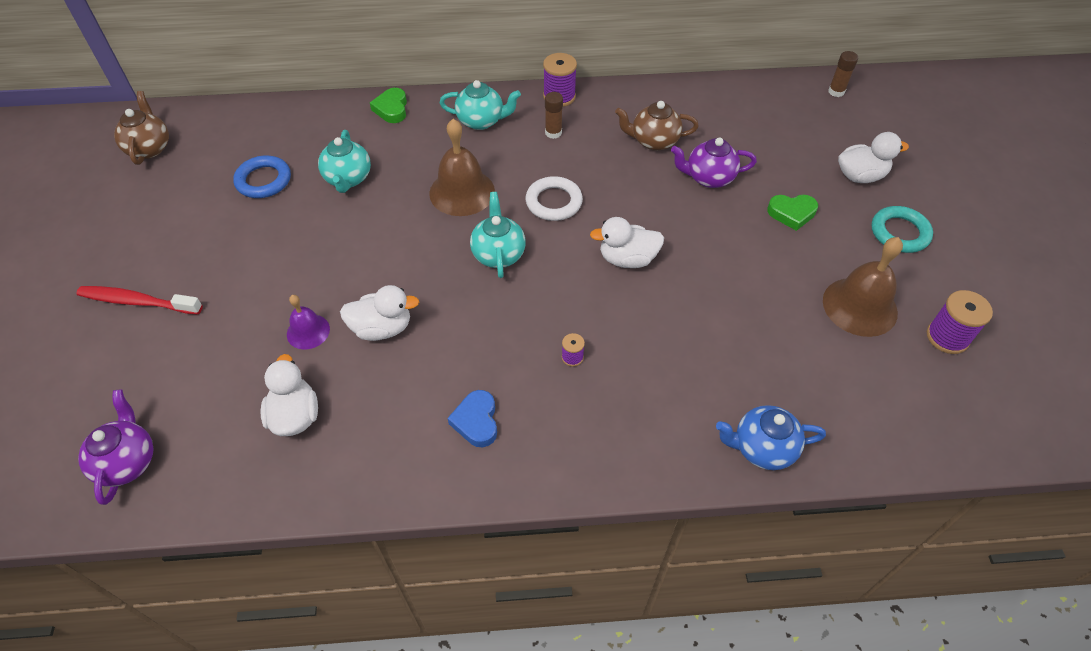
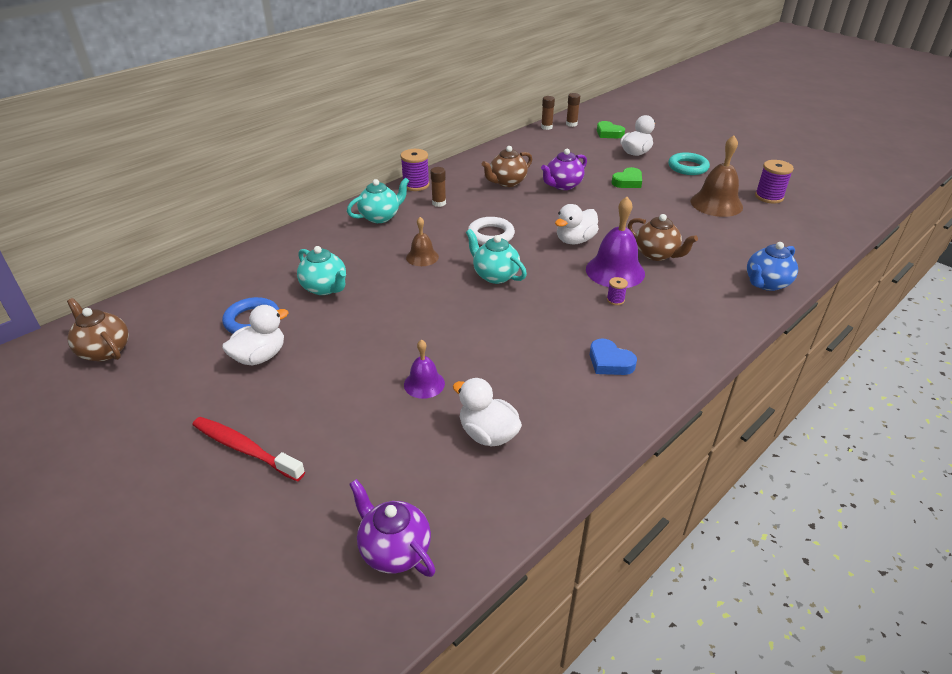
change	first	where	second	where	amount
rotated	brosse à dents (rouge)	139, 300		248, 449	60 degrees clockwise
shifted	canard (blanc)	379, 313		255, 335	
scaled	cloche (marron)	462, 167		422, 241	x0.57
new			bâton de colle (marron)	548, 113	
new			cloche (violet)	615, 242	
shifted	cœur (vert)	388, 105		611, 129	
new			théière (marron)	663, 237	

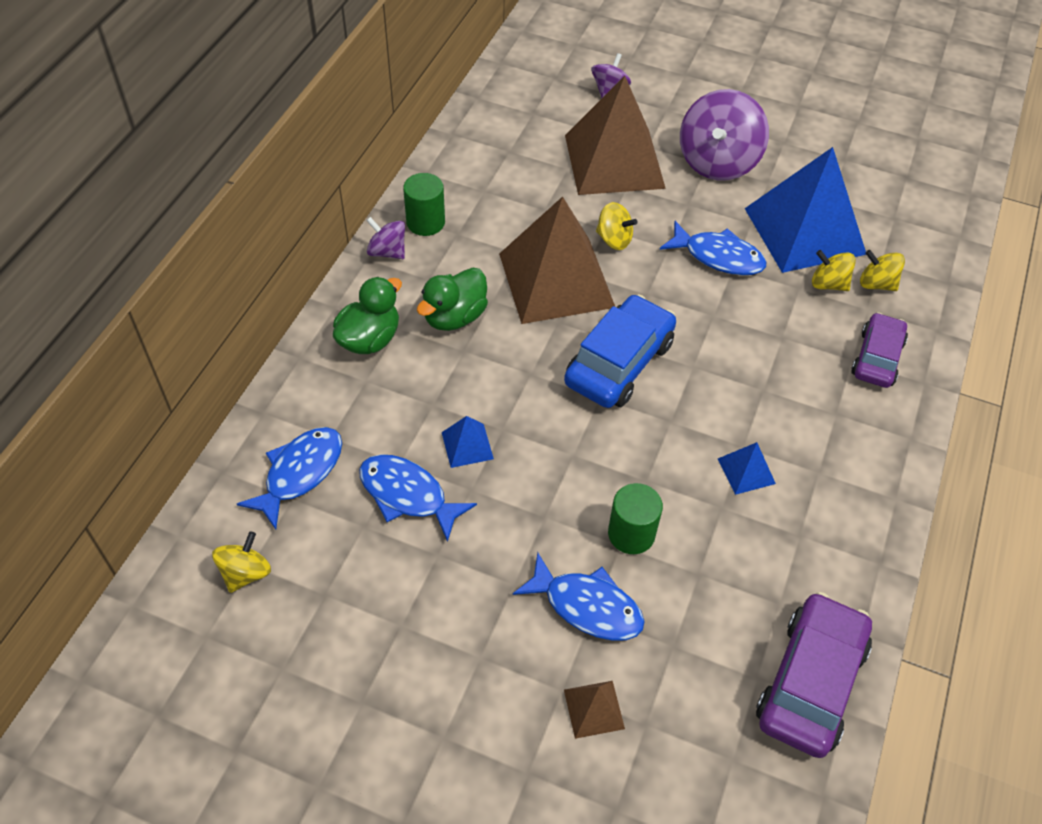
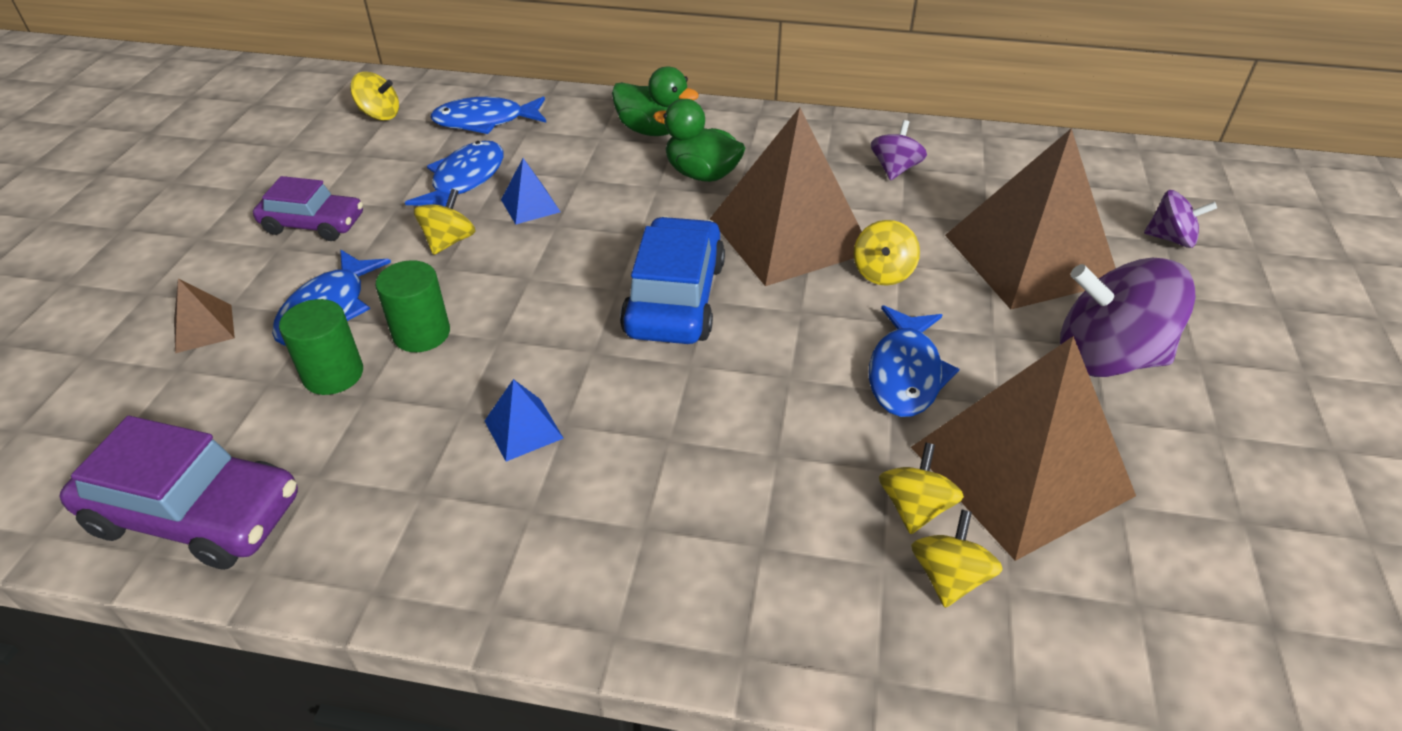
change	first	where	second	where	amount
shifted	voiture (violet)	879, 350		308, 208	
shifted	cylindre (vert)	424, 204		321, 347	
new			toupie (jaune)	444, 222	
rotated	poisson (bleu)	289, 478		488, 115	150 degrees clockwise
rotated	voiture (bleu)	620, 351		672, 280	105 degrees counterclockwise
shifted	toupie (violet)	385, 238		899, 150	
repainted	pyramide (bleu)	805, 210	pyramide (marron)	1023, 448	

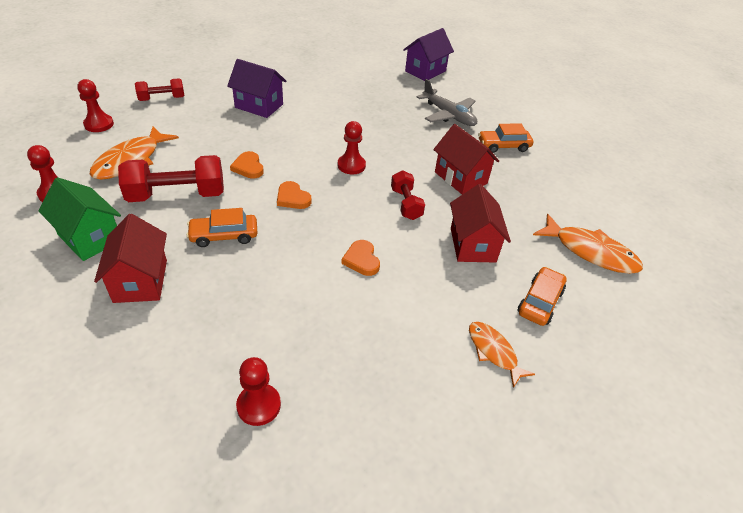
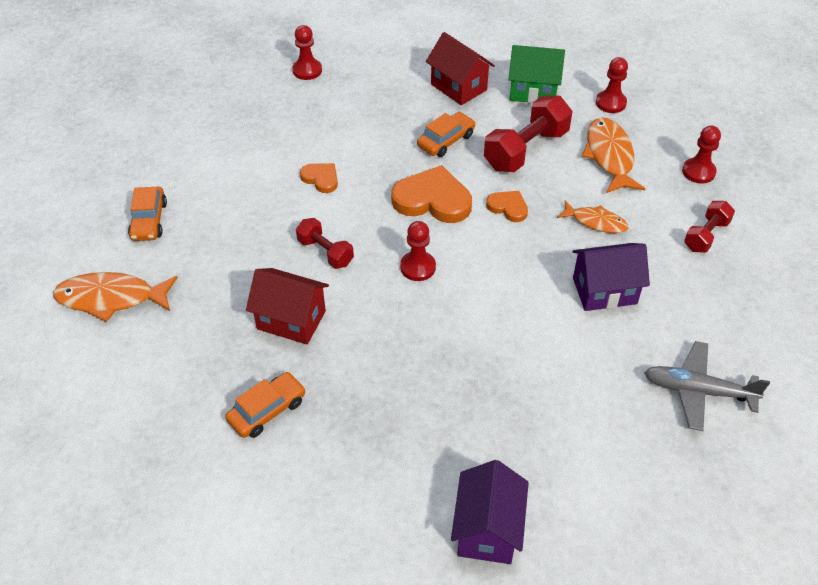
change	first	where	second	where	amount
scaled	cœur (orange)	294, 195		431, 194	x1.86
shifted	poisson (orange)	502, 355		592, 217	
shifted	avion (gris)	447, 102		707, 386	
gone	maison (rouge)	480, 223			

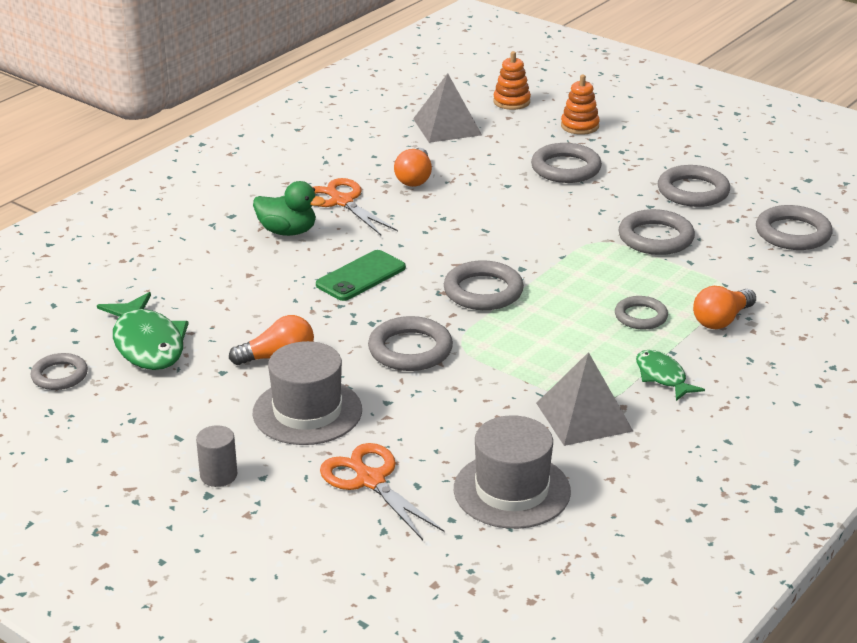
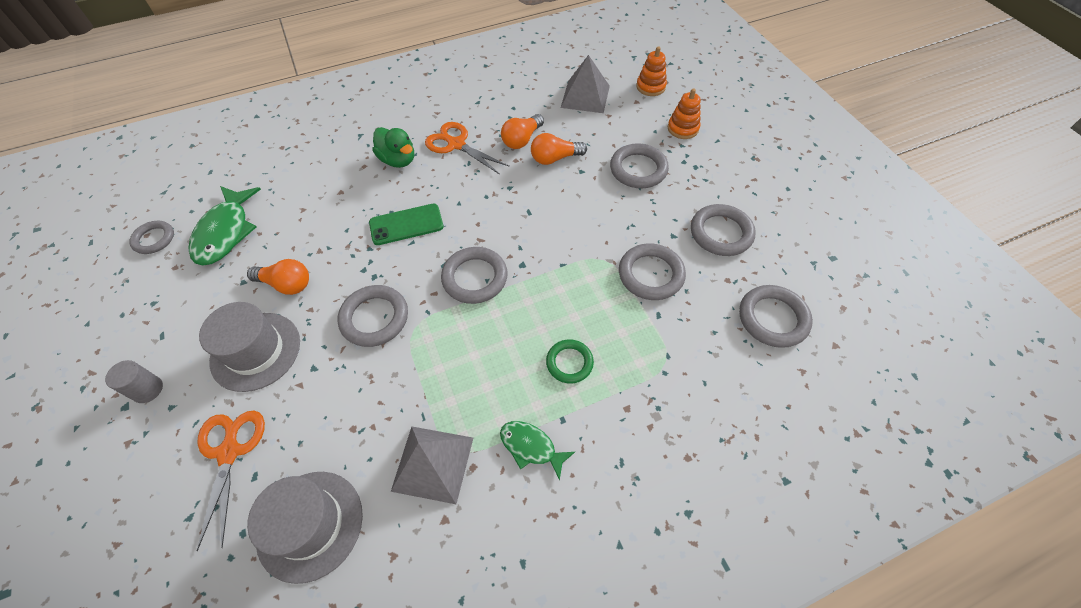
change	first	where	second	where	amount
rotated	ciseaux (orange)	356, 206		467, 148	45 degrees counterclockwise
rotated	poisson (vert)	670, 375		537, 450	60 degrees counterclockwise
shifted	ampoule (orange)	724, 307		559, 149	
repainted	anneau (gris)	641, 313	anneau (vert)	570, 361	

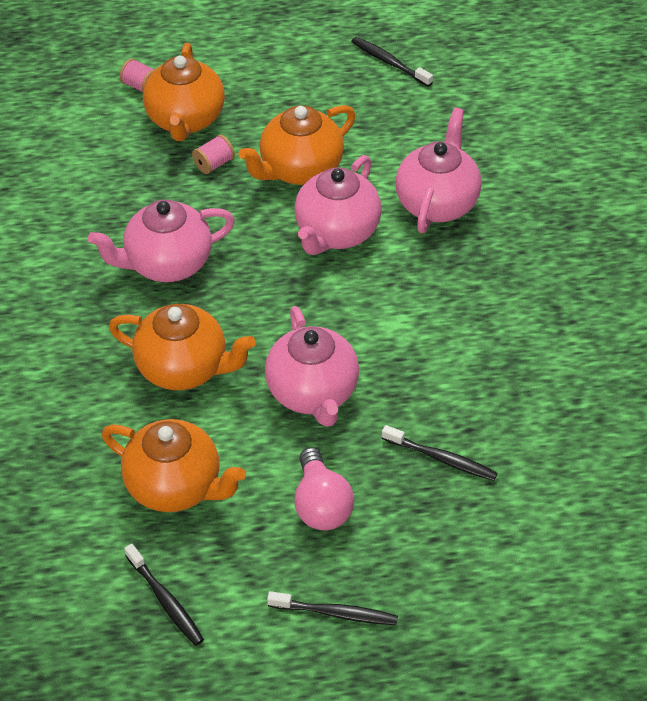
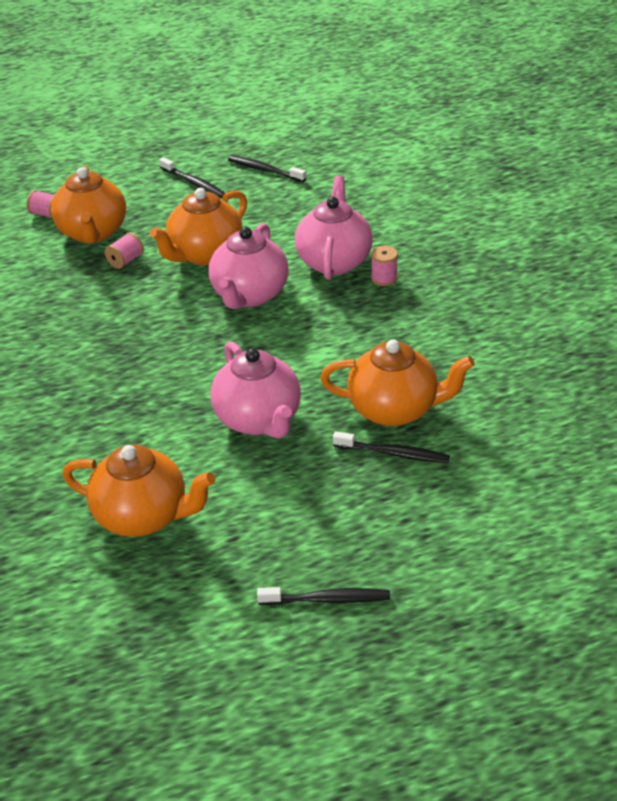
change	first	where	second	where	amount
shifted	brosse à dents (noir)	164, 595		192, 177	
shifted	théière (orange)	182, 347		397, 382	
new			bobine (rose)	384, 266	
gone	théière (rose)	161, 240			
gone	ampoule (rose)	324, 488			

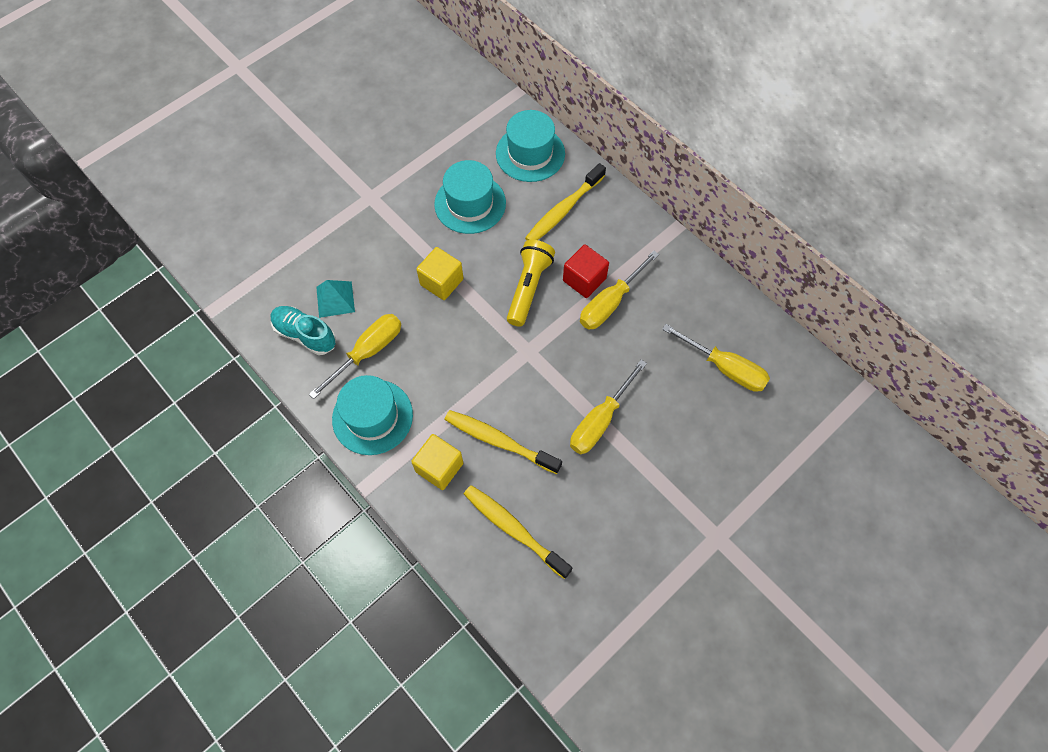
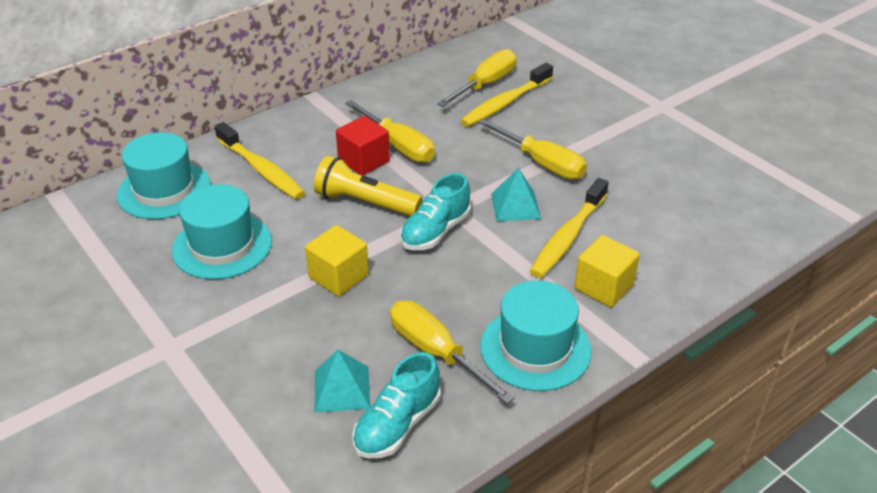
change	first	where	second	where	amount
new			chaussure (turquoise)	435, 211	
shifted	brosse à dents (jaune)	518, 532		506, 95	
new			pyramide (turquoise)	516, 194	

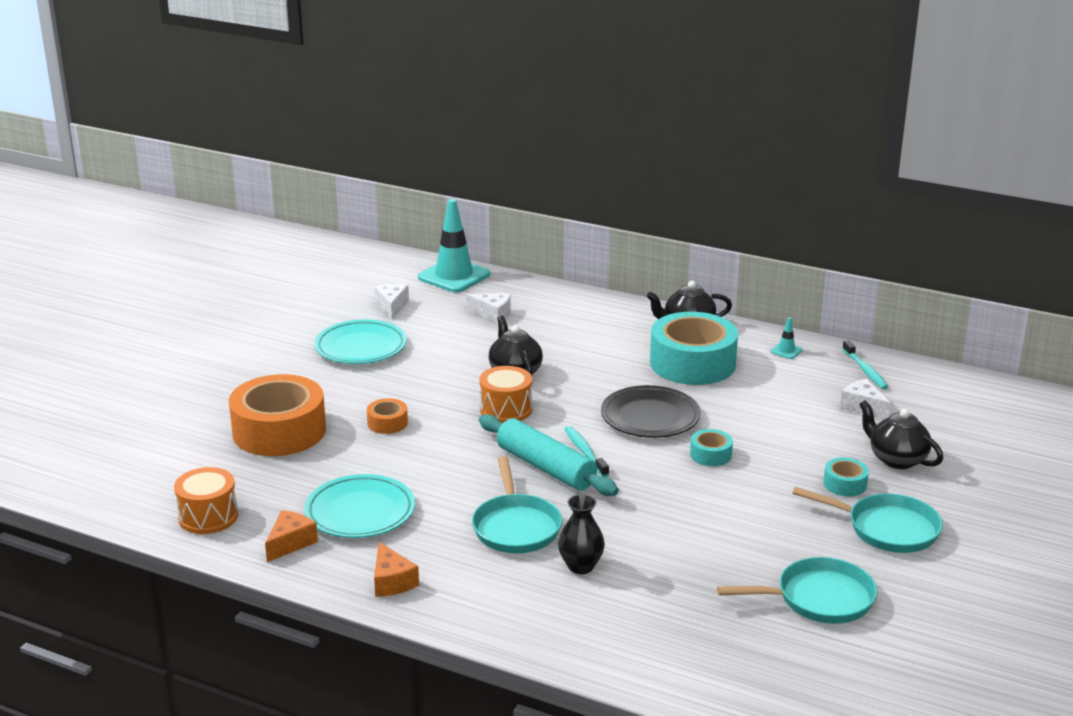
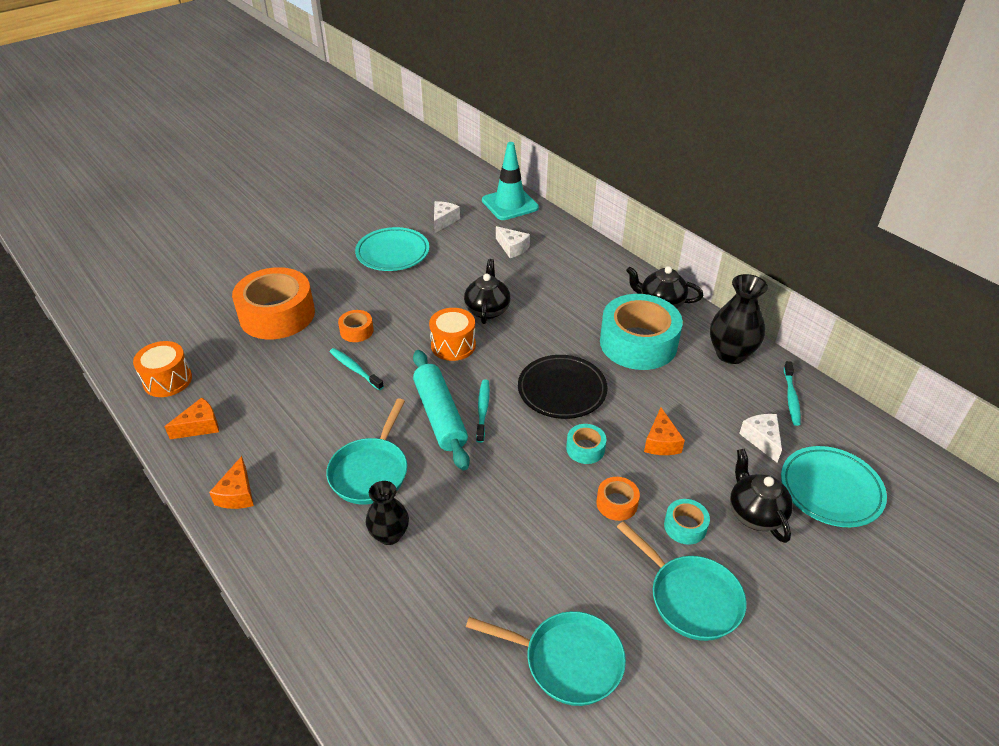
change	first	where	second	where	amount
new			brosse à dents (turquoise)	357, 369	
new			ruban adhésif (orange)	618, 499	
new			fromage (orange)	664, 431	
swapped	cône de chantier (turquoise)	786, 338	vase (noir)	739, 319	
shifted	assiette (turquoise)	359, 506		834, 486	

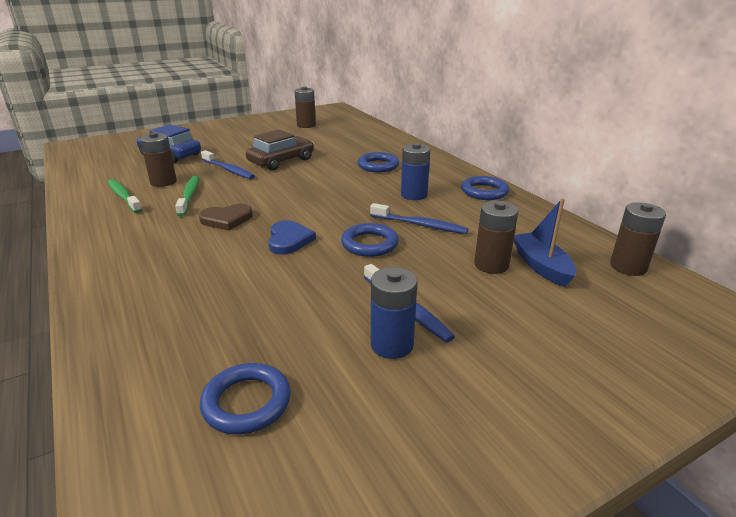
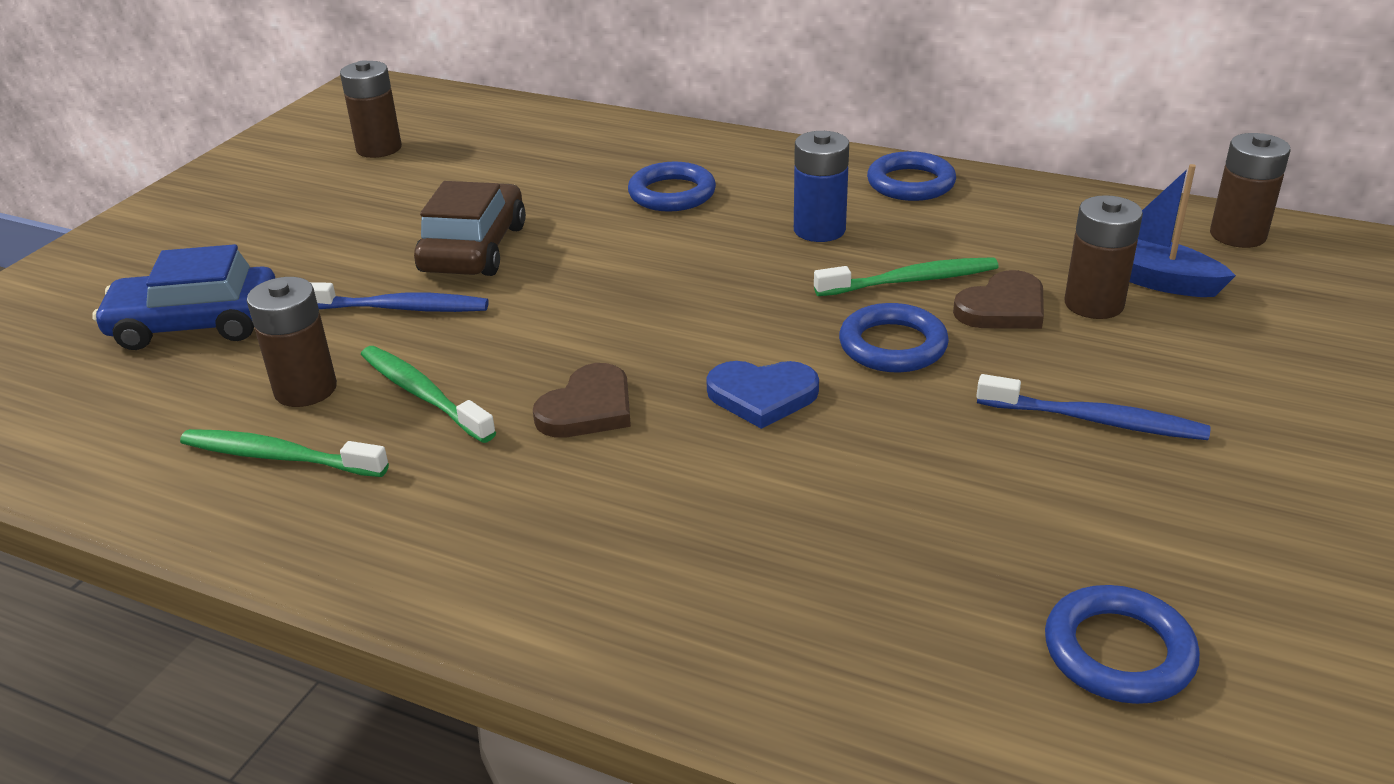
change	first	where	second	where	amount
rotated	cœur (bleu)	292, 237		762, 395	135 degrees clockwise
repainted	brosse à dents (bleu)	419, 218	brosse à dents (vert)	906, 276	
new			cœur (marron)	998, 299	
gone	pile (bleu)	394, 313			

